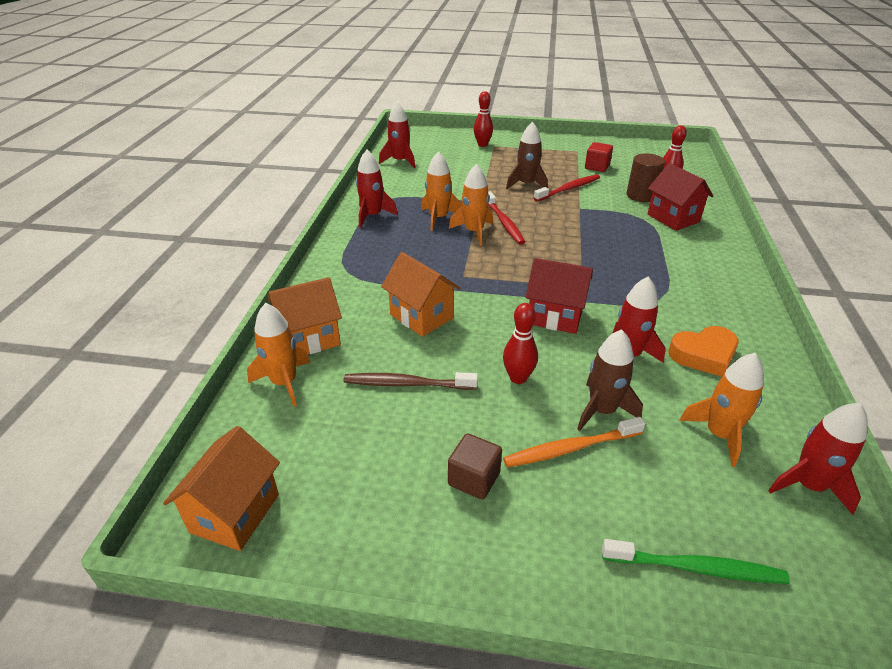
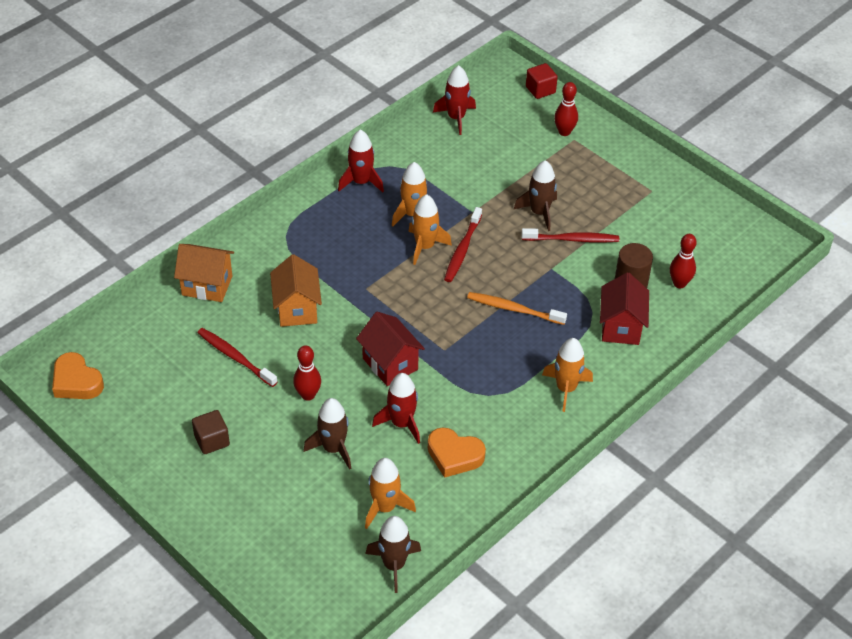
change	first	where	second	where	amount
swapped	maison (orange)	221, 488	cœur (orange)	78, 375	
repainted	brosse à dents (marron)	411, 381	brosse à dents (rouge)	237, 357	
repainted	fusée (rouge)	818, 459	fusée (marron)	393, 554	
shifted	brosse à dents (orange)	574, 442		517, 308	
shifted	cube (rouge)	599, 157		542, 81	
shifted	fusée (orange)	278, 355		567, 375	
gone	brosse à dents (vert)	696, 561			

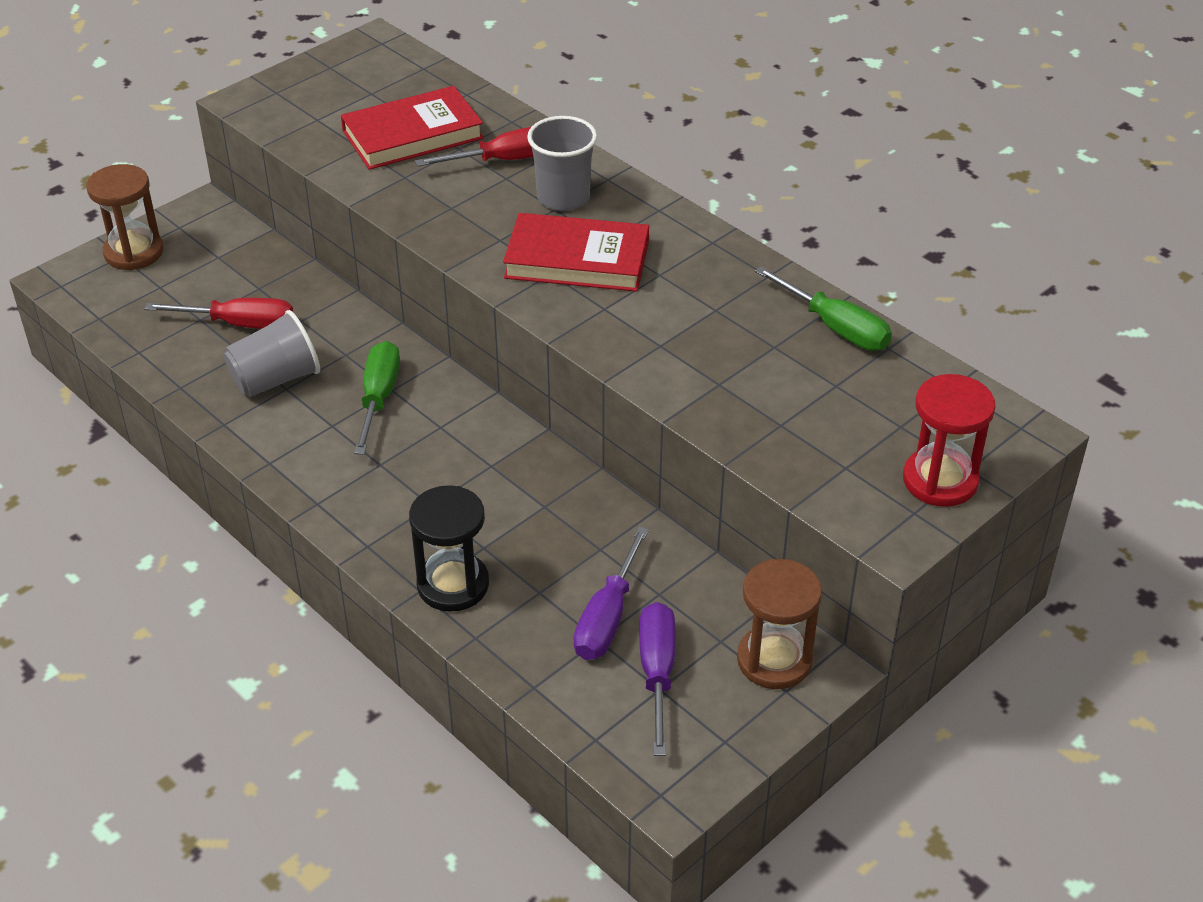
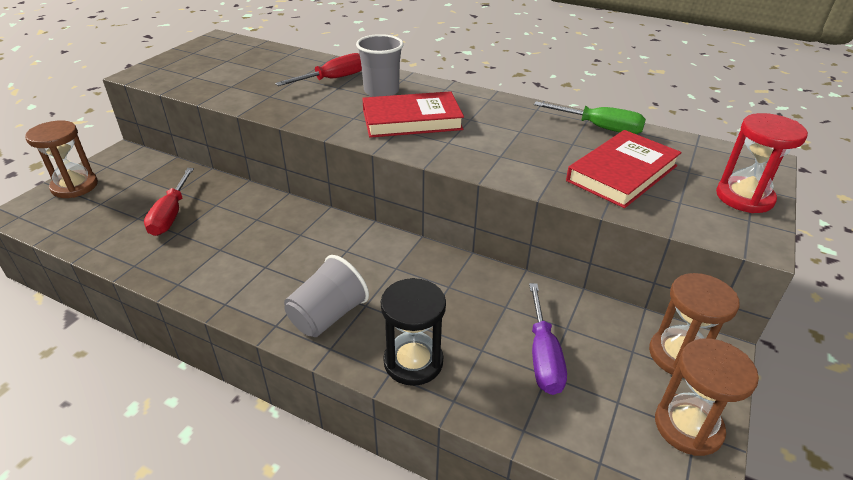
change	first	where	second	where	amount
rotated	tournevis (rouge)	219, 313		169, 202	105 degrees clockwise
shifted	gobelet (gris)	272, 353		326, 296	
shifted	livre (rouge)	412, 128		624, 169	
new			sablier (marron)	707, 397	
gone	tournevis (vert)	377, 398			
gone	tournevis (violet)	657, 679			

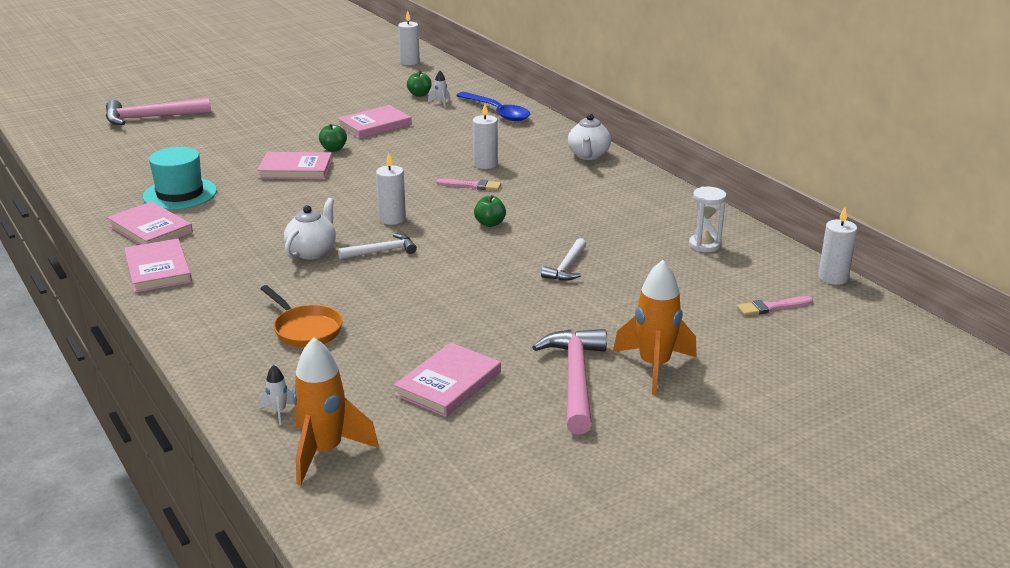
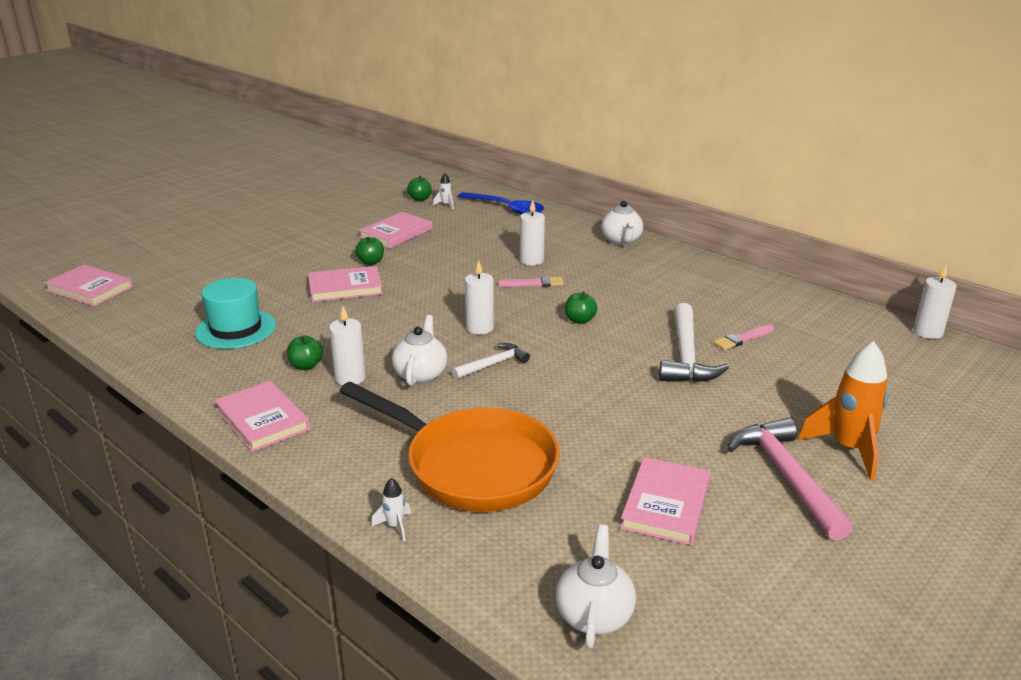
change	first	where	second	where	amount
shifted	livre (rose)	150, 223		88, 285	
new			pomme (vert)	305, 353	
shifted	bougie (blanc)	409, 38		347, 345	
scaled	poêle (orange)	301, 316		449, 447	x1.96
shifted	fusée (blanc)	276, 395		391, 510	
swapped	fusée (orange)	335, 411	théière (blanc)	596, 587	
scaled	marteau (blanc)	563, 259		694, 342	x1.72
shifted	pinceau (rose)	775, 306		743, 337	
gone	marteau (rose)	158, 111			
gone	sablier (blanc)	707, 219			

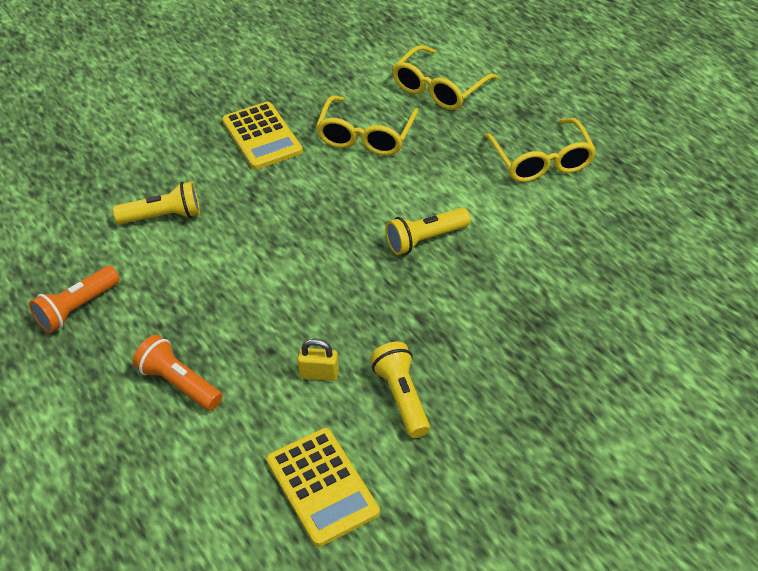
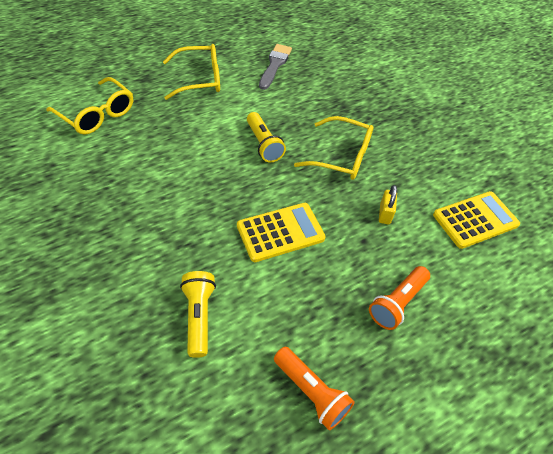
change	first	where	second	where	amount
shifted	calculatrice (jaune)	262, 136		281, 232	
new			pinceau (gris)	275, 67	
shifted	lunettes (jaune)	367, 126		333, 148	
gone	lampe de poche (jaune)	400, 389			

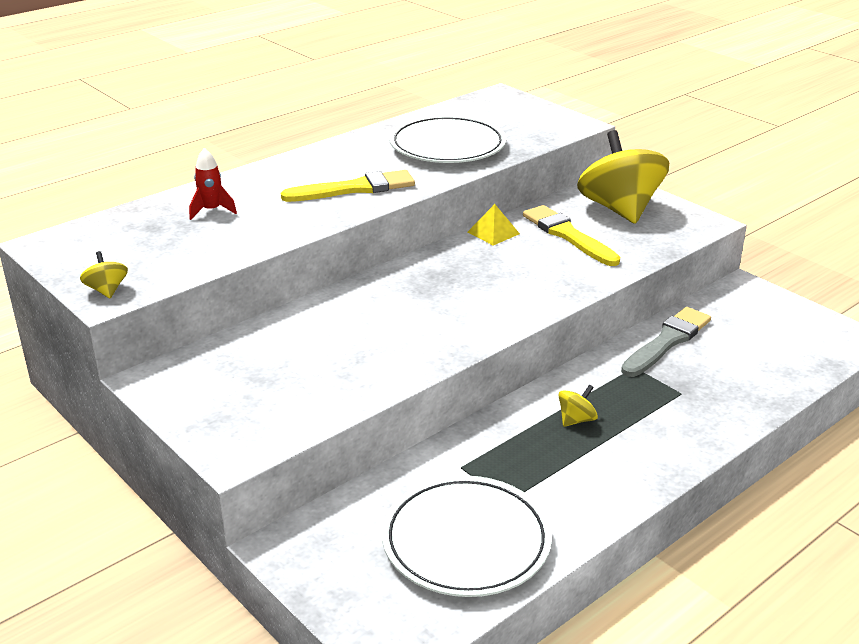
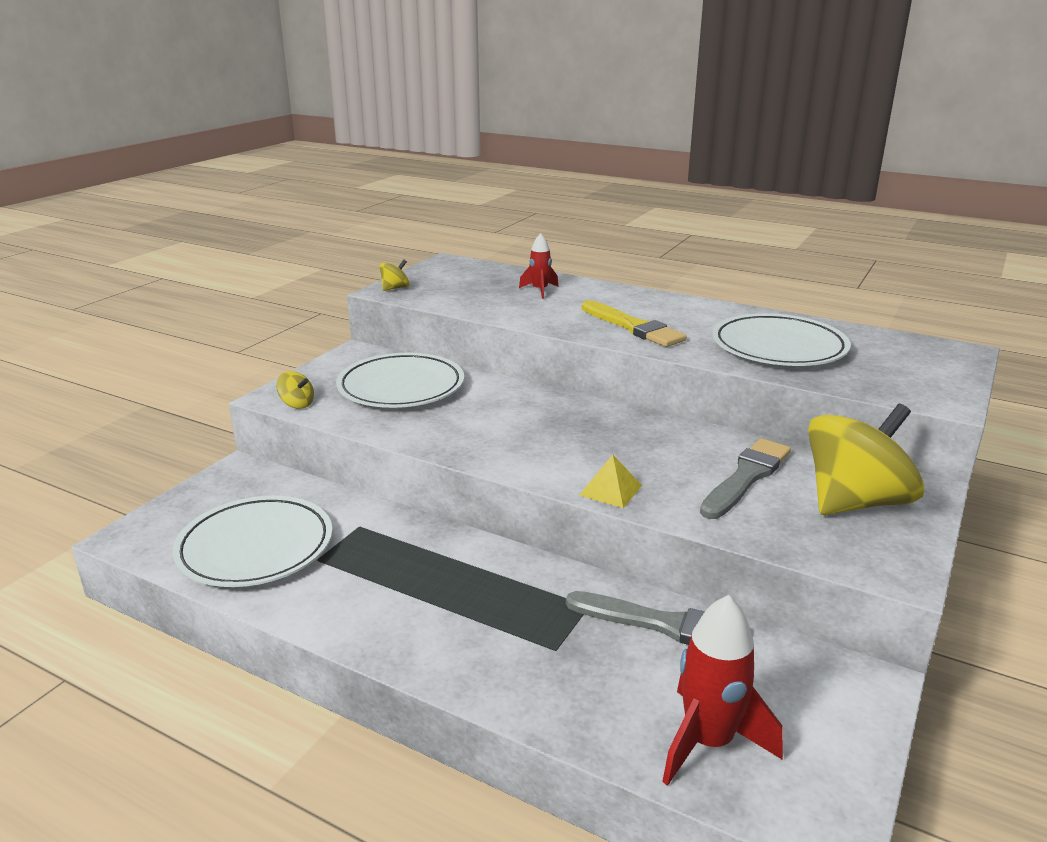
change	first	where	second	where	amount
shifted	toupie (jaune)	578, 405		295, 390	
new			assiette (blanc)	400, 380	
shifted	pyramide (jaune)	494, 224		610, 481	
new			fusée (rouge)	722, 690	
repainted	pinceau (jaune)	571, 235	pinceau (gris)	745, 478	

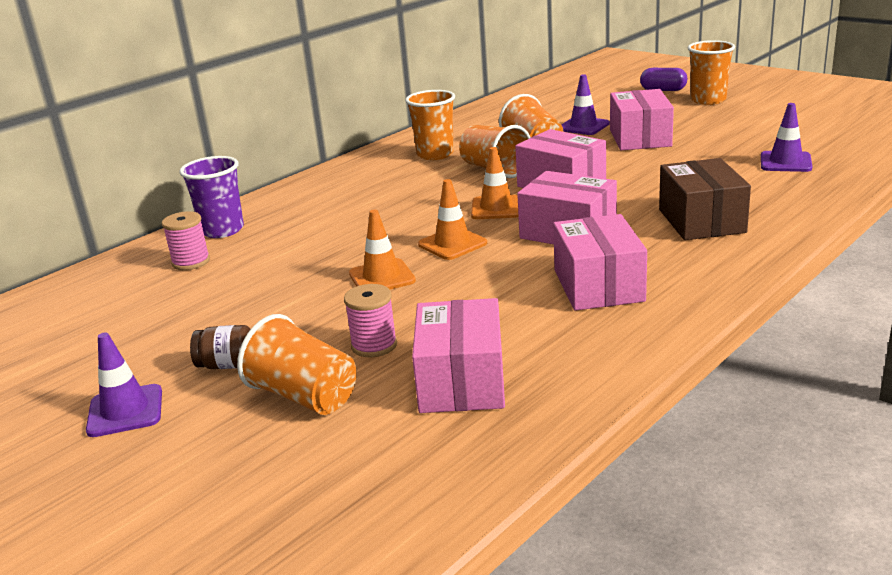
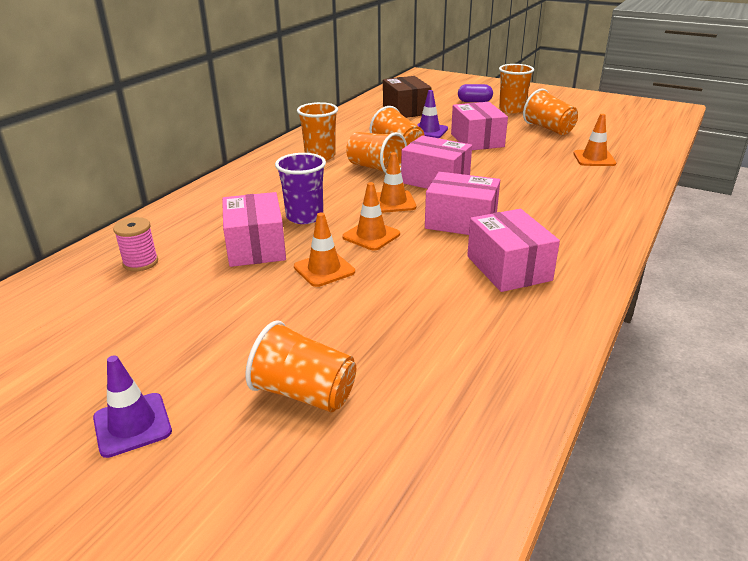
change	first	where	second	where	amount
shifted	boîte (rose)	458, 355		254, 229	
shifted	gobelet (violet)	211, 197		300, 188	
shifted	boîte (marron)	705, 199		407, 97	
new			gobelet (orange)	550, 112	
repainted	cône de chantier (violet)	786, 137	cône de chantier (orange)	595, 140	
gone	bocal (marron)	220, 347			
gone	bobine (rose)	370, 320			

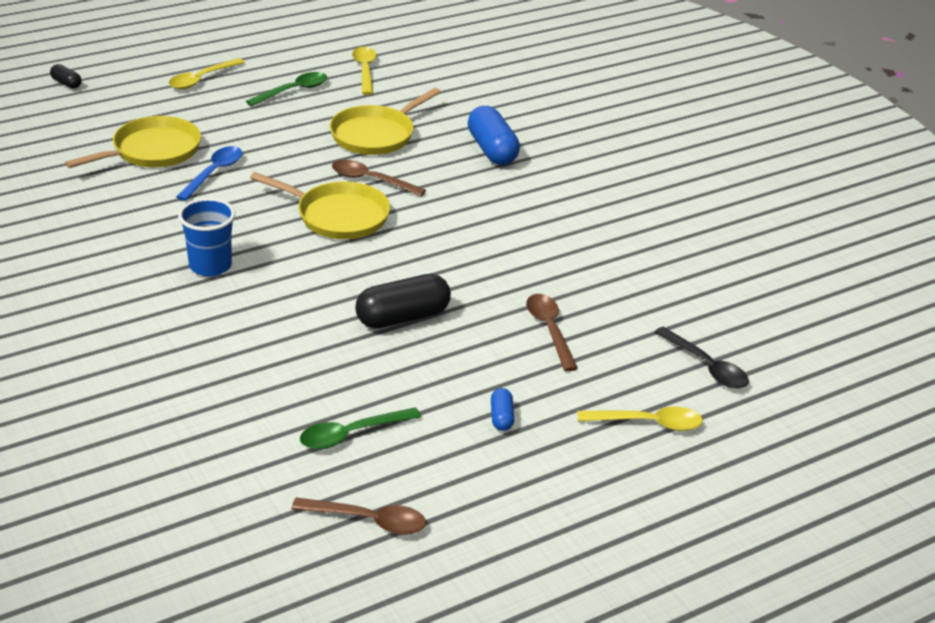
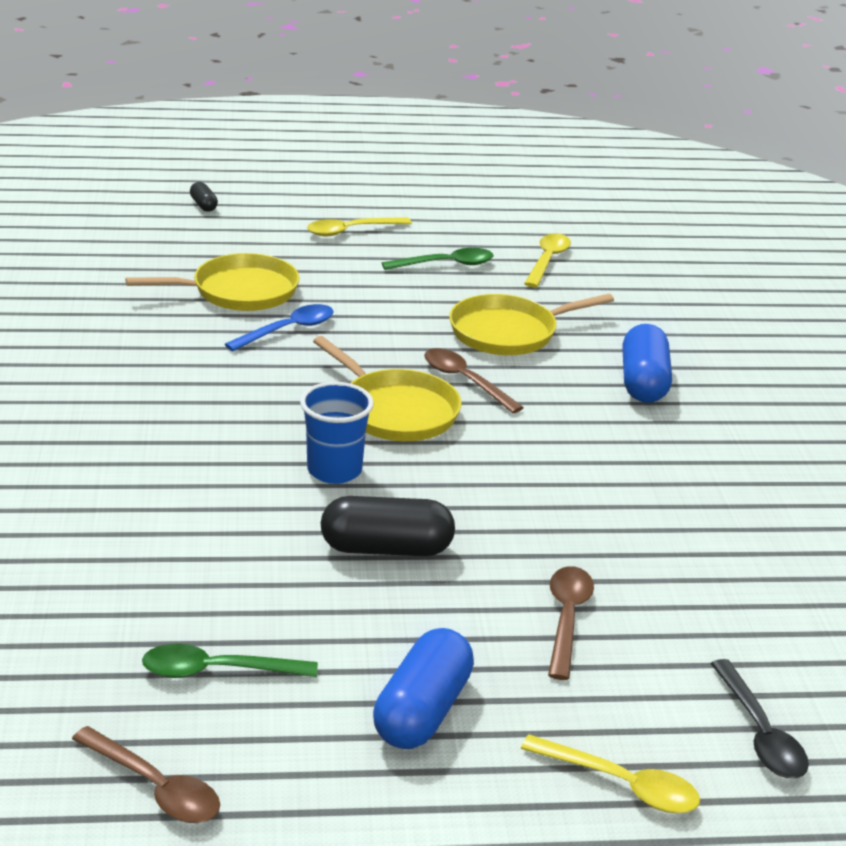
change	first	where	second	where	amount
shifted	gobelet (bleu)	206, 237		337, 433	
scaled	gélule (bleu)	502, 409		423, 688	x2.04

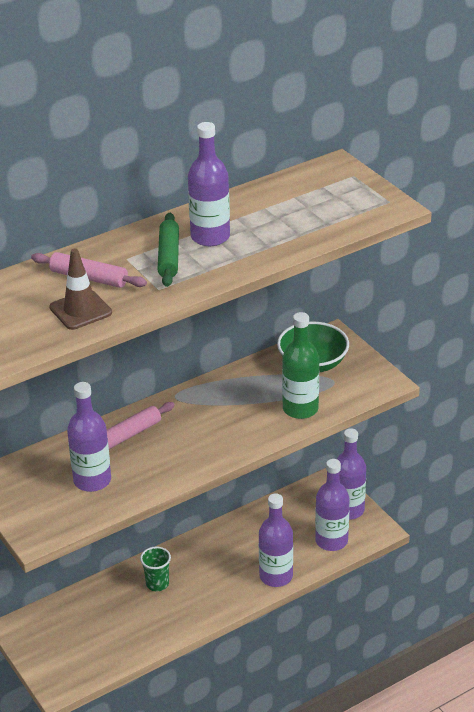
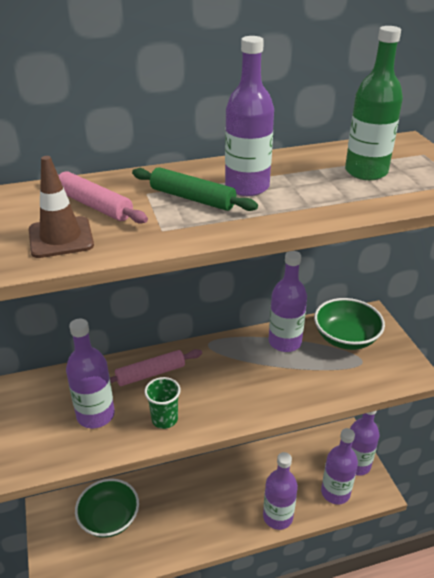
change	first	where	second	where	amount
new			bol (vert)	107, 508	
rotated	rouleau à pâtisserie (vert)	168, 250		195, 189	75 degrees counterclockwise
shifted	gobelet (vert)	155, 569		162, 403	
new			bouteille (violet)	288, 301	
shifted	bouteille (vert)	300, 365		374, 103	

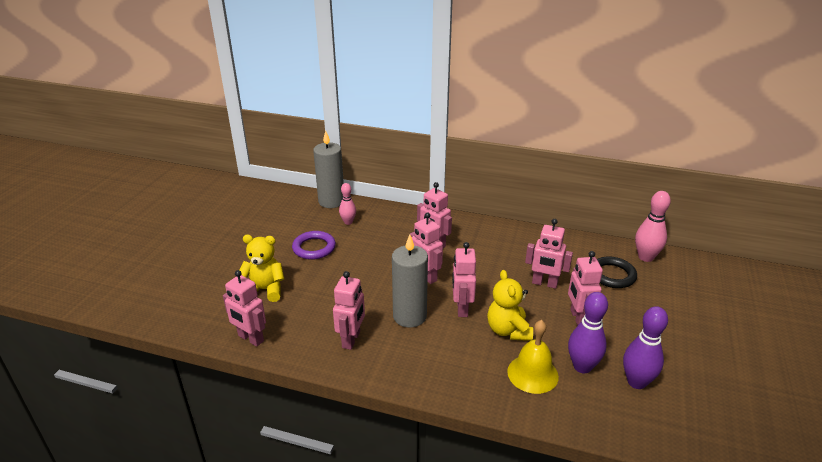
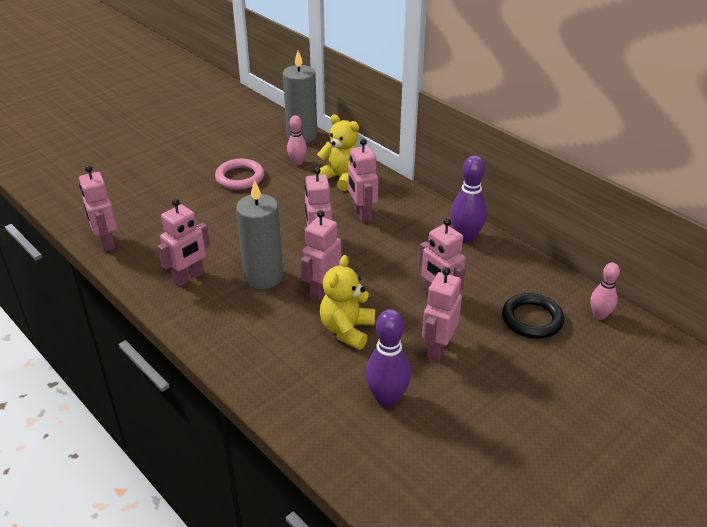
change	first	where	second	where	amount
repainted	anneau (violet)	314, 245	anneau (rose)	239, 174	
shifted	ours en peluche (jaune)	262, 268		337, 152	
shifted	quille (violet)	645, 347		469, 199	
scaled	quille (rose)	653, 226		605, 291	x0.63
gone	cloche (jaune)	533, 357			

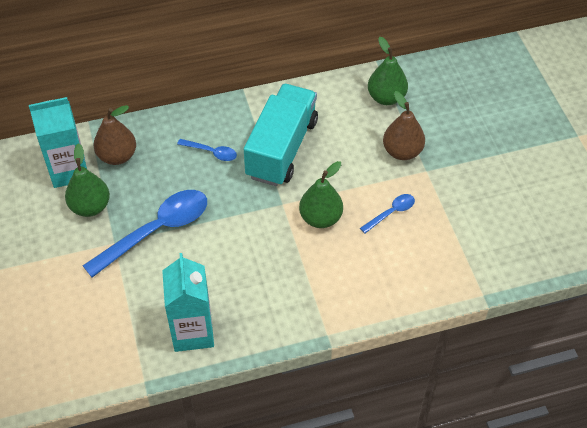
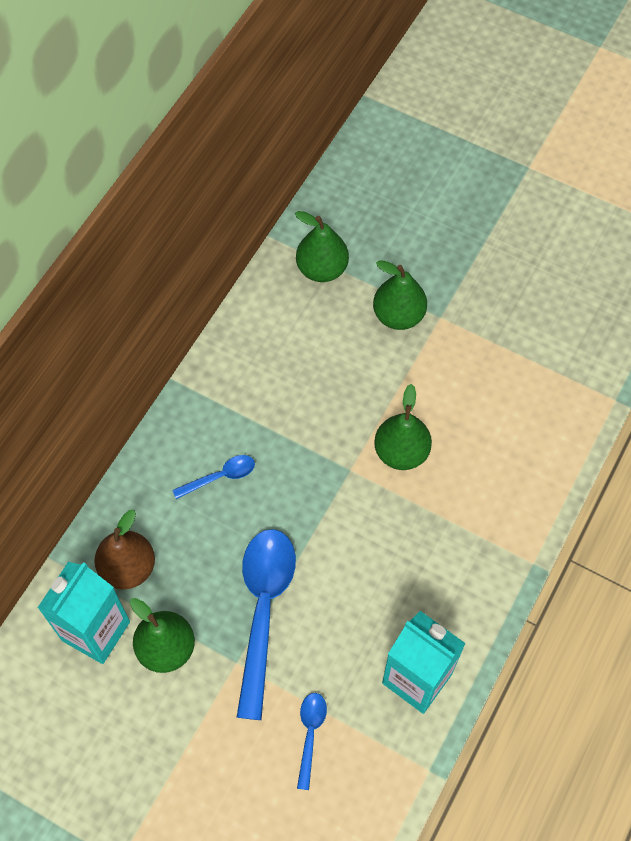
change	first	where	second	where	amount
shifted	cuillère (bleu)	387, 213		312, 741	
repainted	poire (marron)	404, 125	poire (vert)	400, 295	
gone	camion (turquoise)	281, 135			

